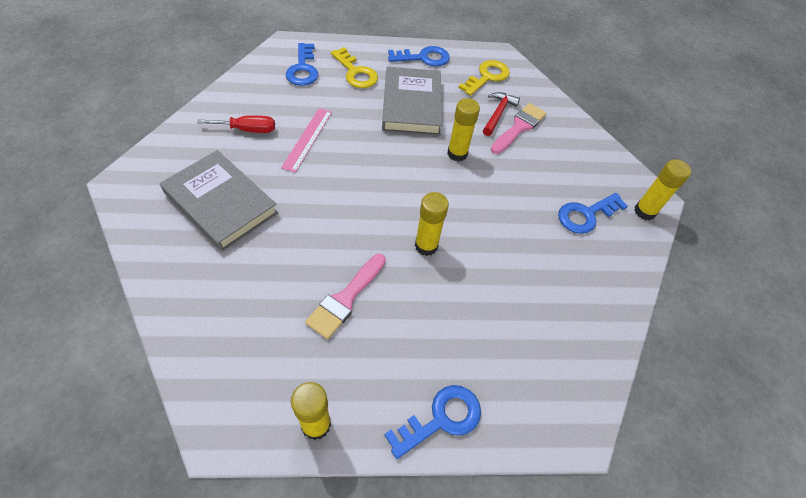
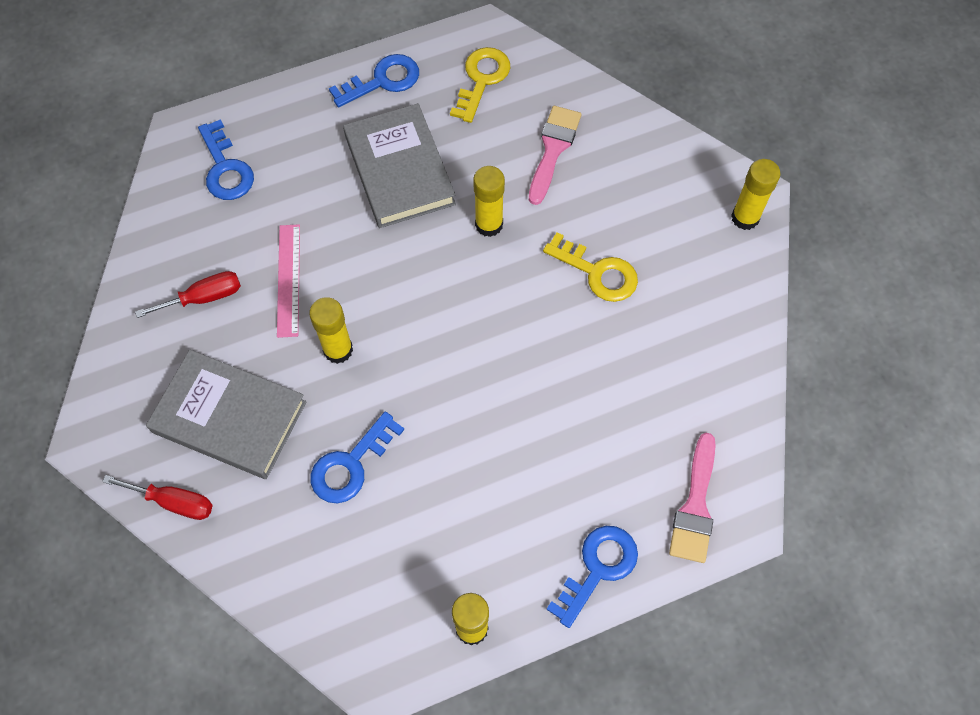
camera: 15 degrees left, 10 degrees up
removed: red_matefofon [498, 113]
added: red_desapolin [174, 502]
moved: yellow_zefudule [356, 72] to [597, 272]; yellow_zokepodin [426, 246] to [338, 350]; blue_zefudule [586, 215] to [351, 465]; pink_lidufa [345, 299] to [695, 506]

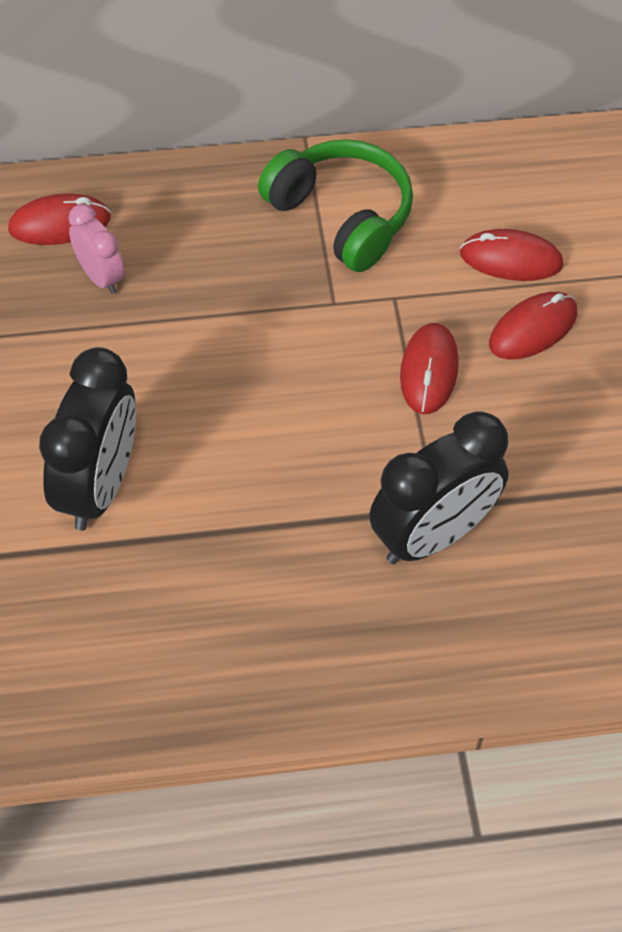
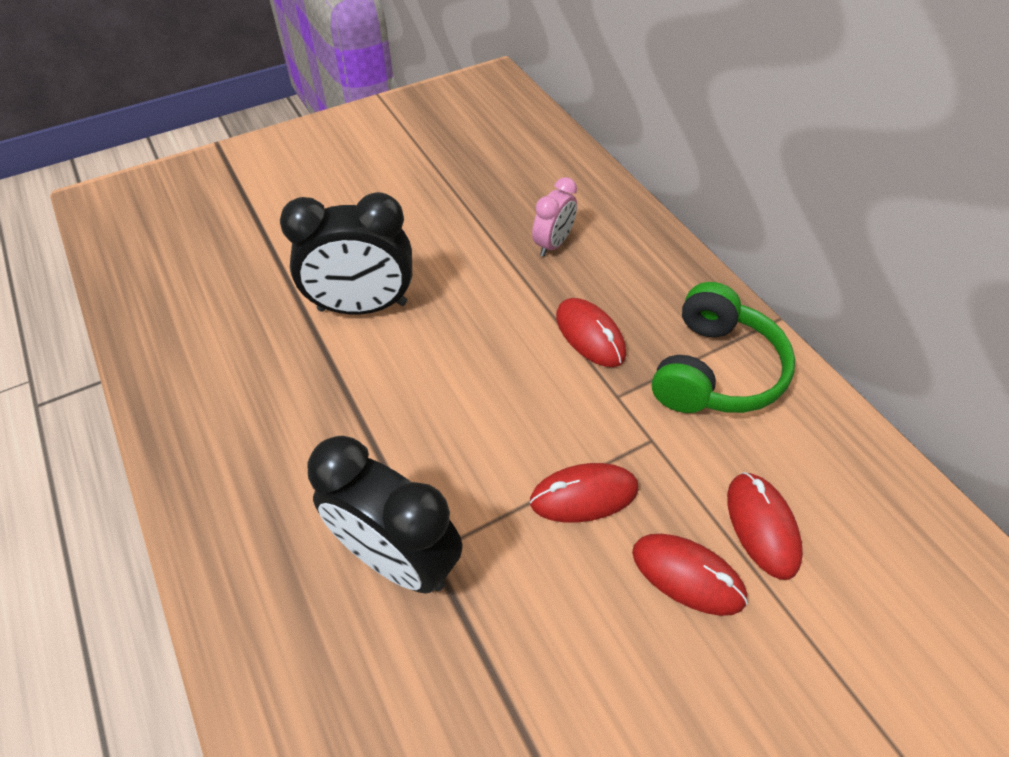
camera: 70 degrees right, 5 degrees down
moved: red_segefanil [60, 224] to [590, 335]

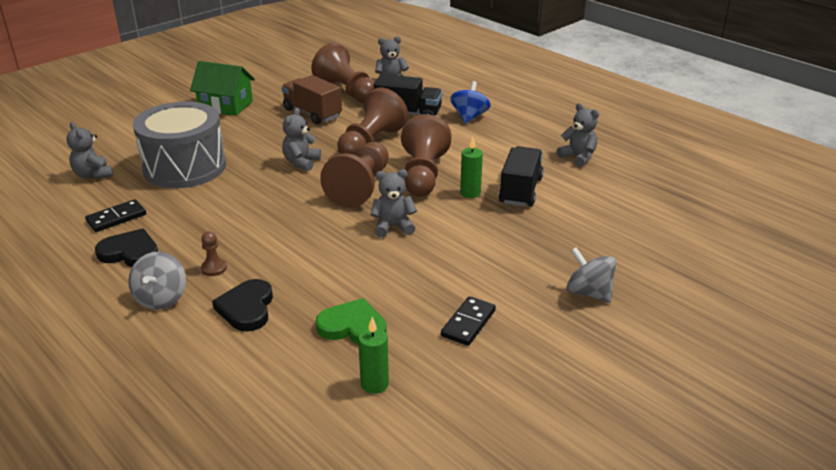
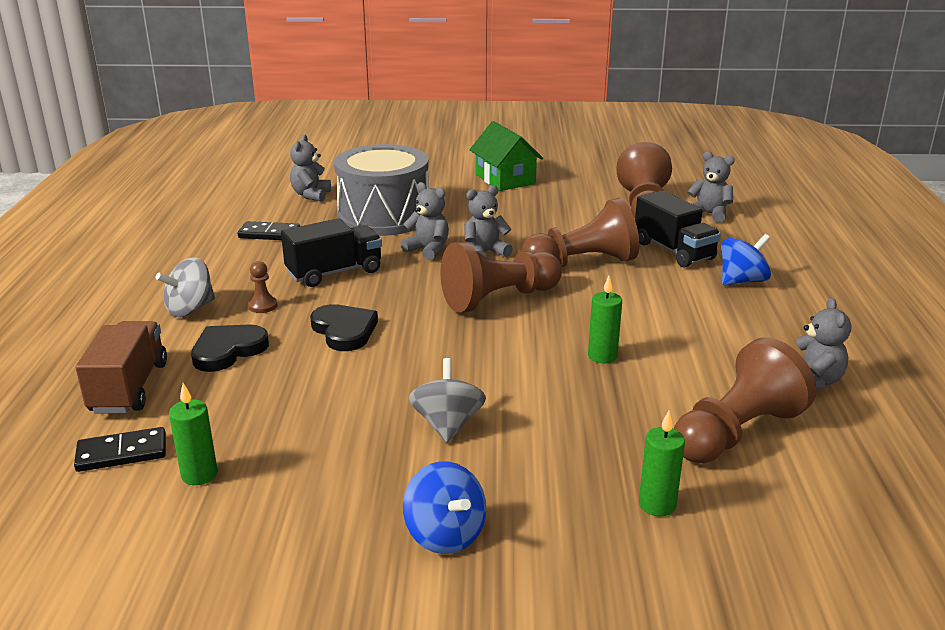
camera: 45 degrees right, 5 degrees down
removed: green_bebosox [353, 327]
added: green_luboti [657, 505]; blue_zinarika [445, 534]
moved: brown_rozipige [312, 113] to [129, 388]; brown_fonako [423, 175] to [736, 433]; black_rozipige [520, 191] to [334, 272]; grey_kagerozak [393, 227] to [428, 250]; black_bebosox [130, 252] to [344, 331]; grey_zinarika [588, 293] to [447, 424]; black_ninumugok [468, 323] to [122, 453]

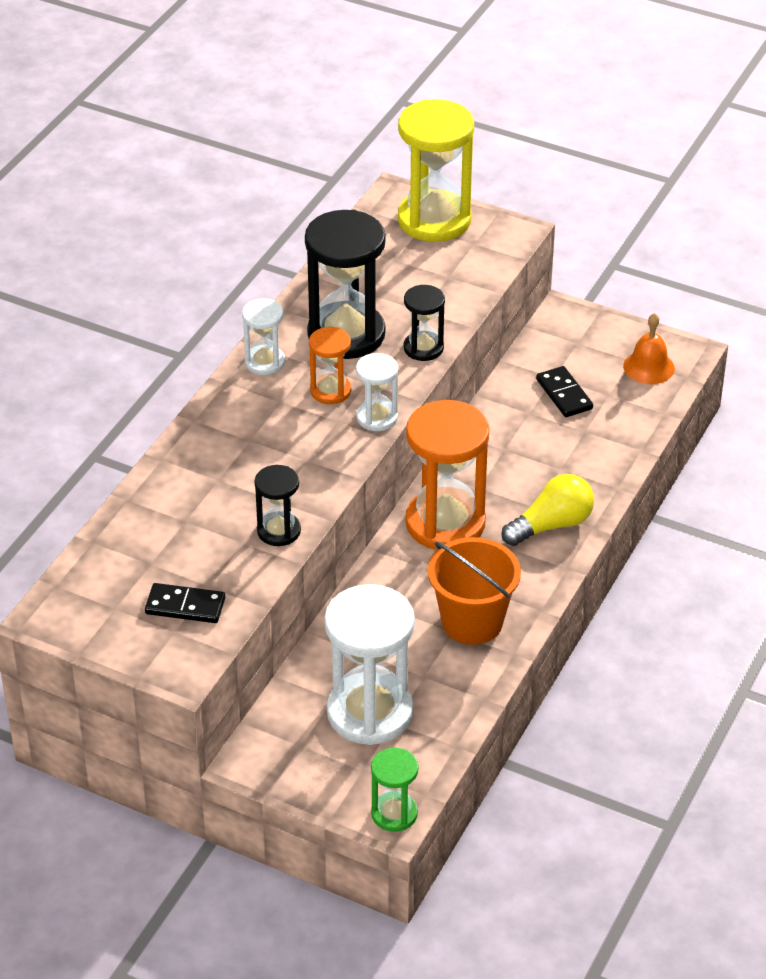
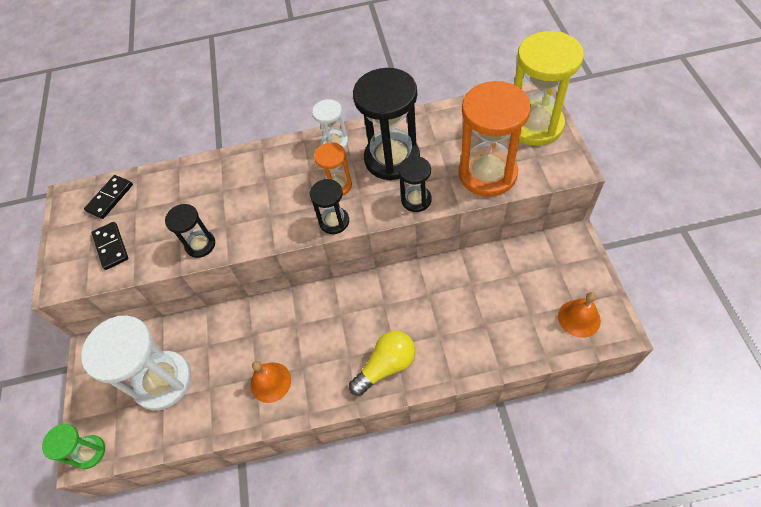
camera: 60 degrees right, 15 degrees up
moved: black_ninumugok [564, 394] to [110, 198]; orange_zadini [445, 523] to [487, 174]
replaced: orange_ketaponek [472, 622] to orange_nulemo [270, 382]
recoloured: white_zadini [377, 417] to black_zadini [334, 221]
turned: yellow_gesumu [551, 525] = [386, 366] 60 degrees counterclockwise

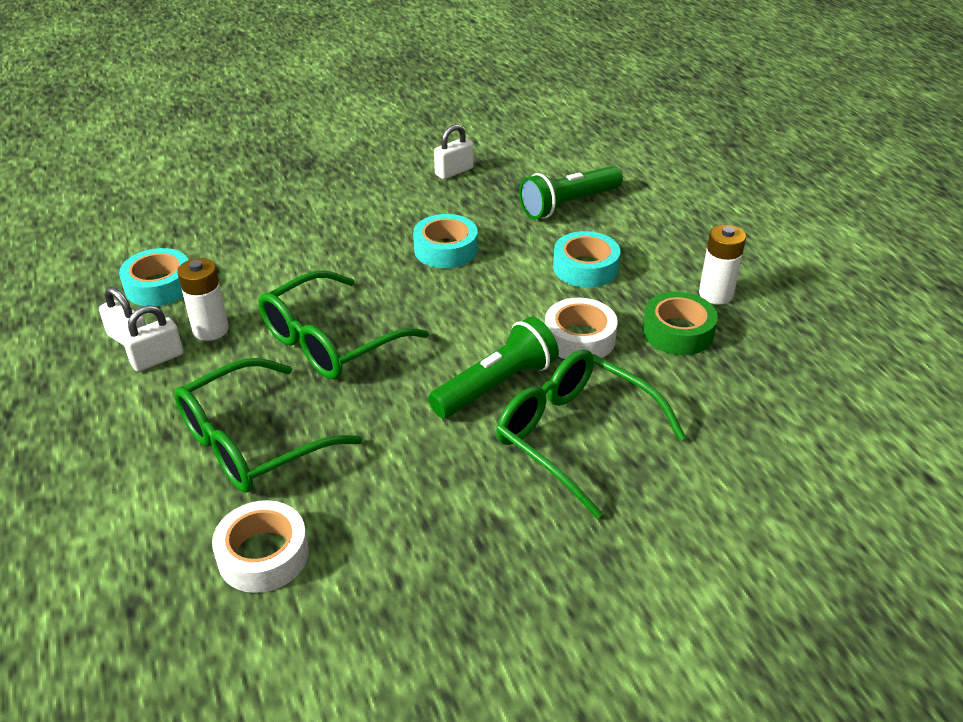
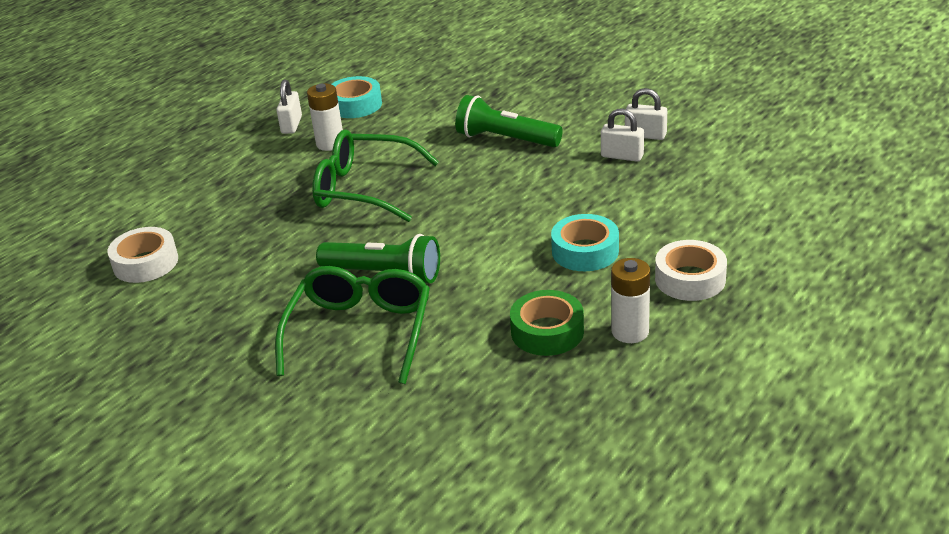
camera: 60 degrees right, 5 degrees down
removed: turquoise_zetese [445, 249]; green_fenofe [252, 442]
moved: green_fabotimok [568, 204] to [506, 139]; white_zetese [579, 338] to [690, 279]; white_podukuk [157, 359] to [622, 156]

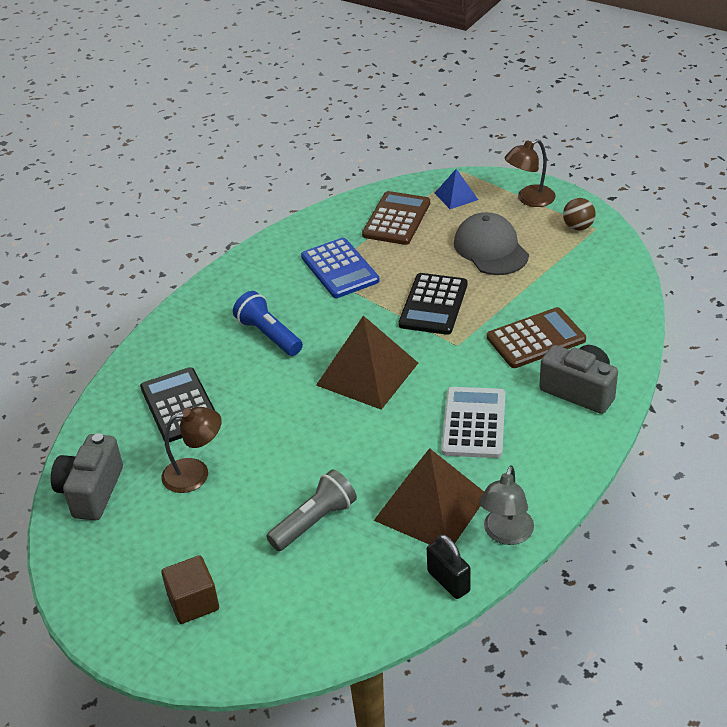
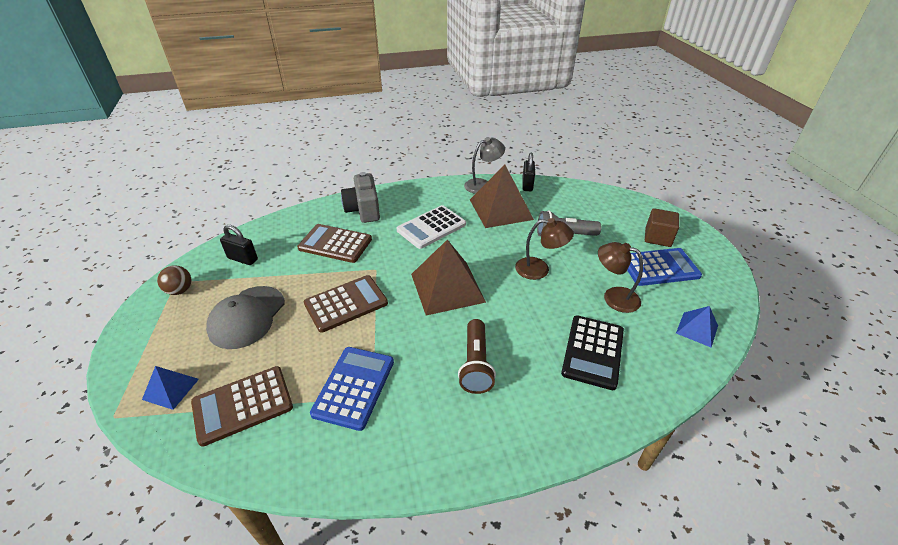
camera: 140 degrees left, 0 degrees up
added: black_podukuk [242, 259]; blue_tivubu [659, 267]
moved: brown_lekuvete [529, 199] to [539, 269]
replaced: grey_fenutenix [91, 491] to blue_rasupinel [697, 329]
recoloured: black_tivubu [433, 305] to brown_tivubu [346, 303]; blue_fabotimok [269, 335] to brown_fabotimok [475, 364]

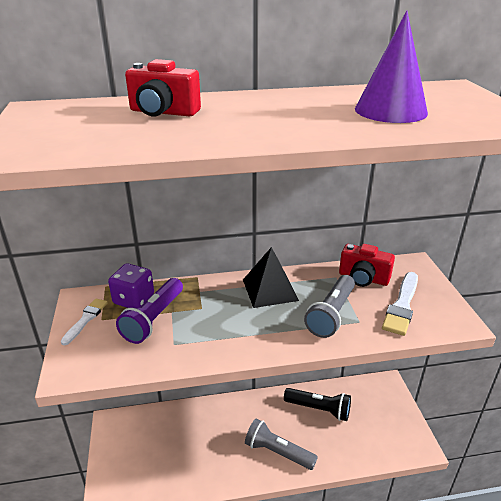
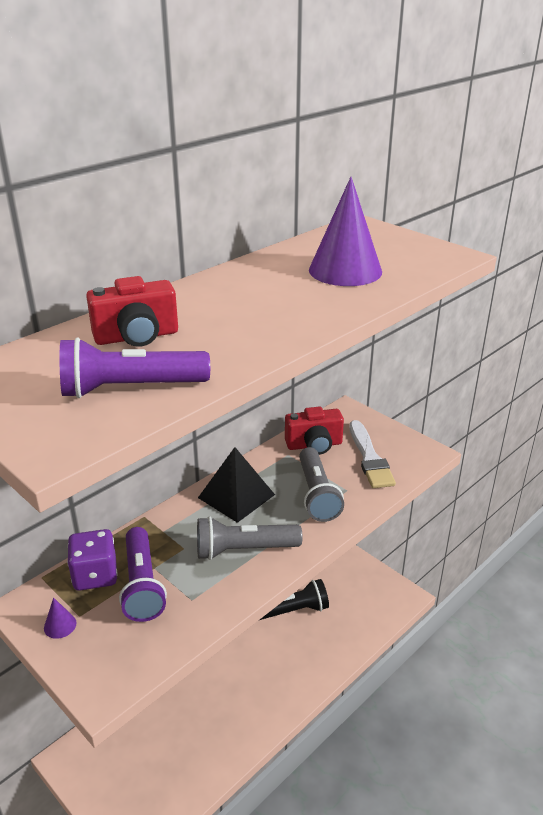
camera: 35 degrees left, 0 degrees up
added: purple_fabotimok [130, 388]
moved: grey_fabotimok [277, 452] to [244, 550]
replaced: white_lidufa [86, 319] to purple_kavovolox [60, 625]

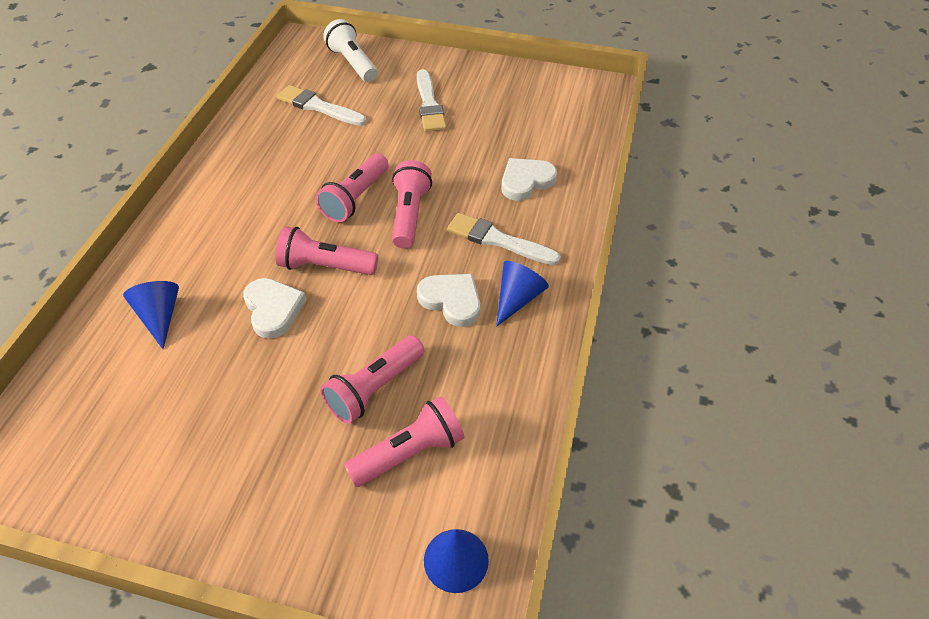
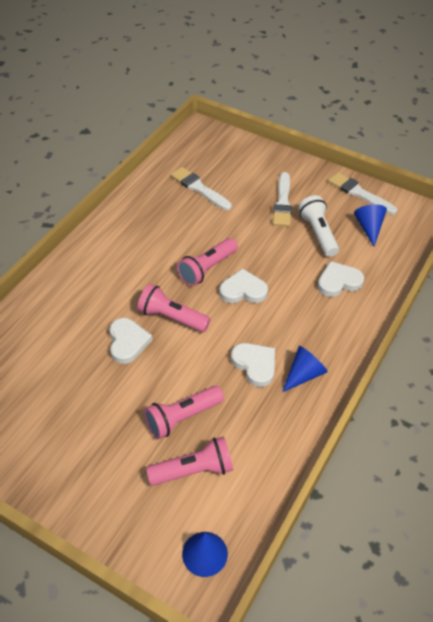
camera: 15 degrees right, 0 degrees up
moved: white_fabotimok [353, 63] to [318, 233]; white_lidufa [498, 240] to [359, 193]; blue_kavovolox [160, 317] to [369, 228]
replaced: pink_fabotimok [409, 215] to white_bebosox [243, 290]

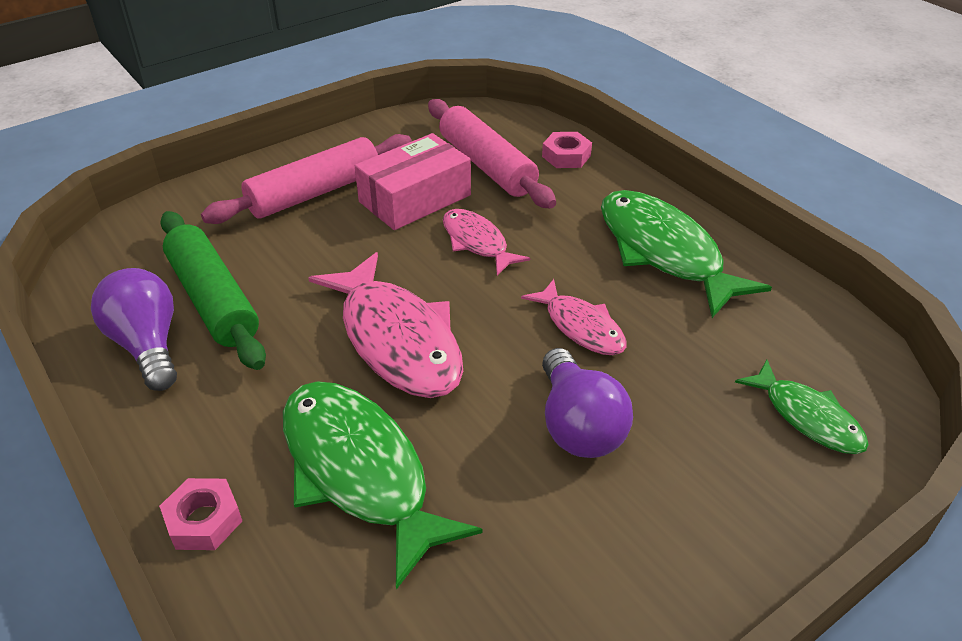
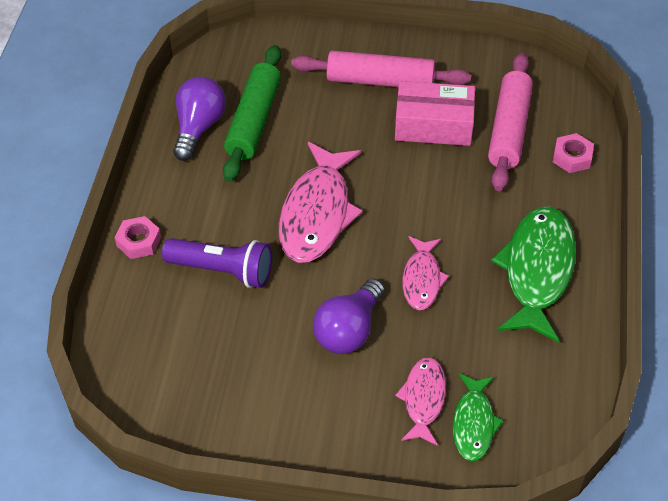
camera: 45 degrees right, 10 degrees up
moved: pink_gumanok [477, 242] to [423, 399]
replaced: green_gumanok [359, 472] to purple_fabotimok [223, 271]

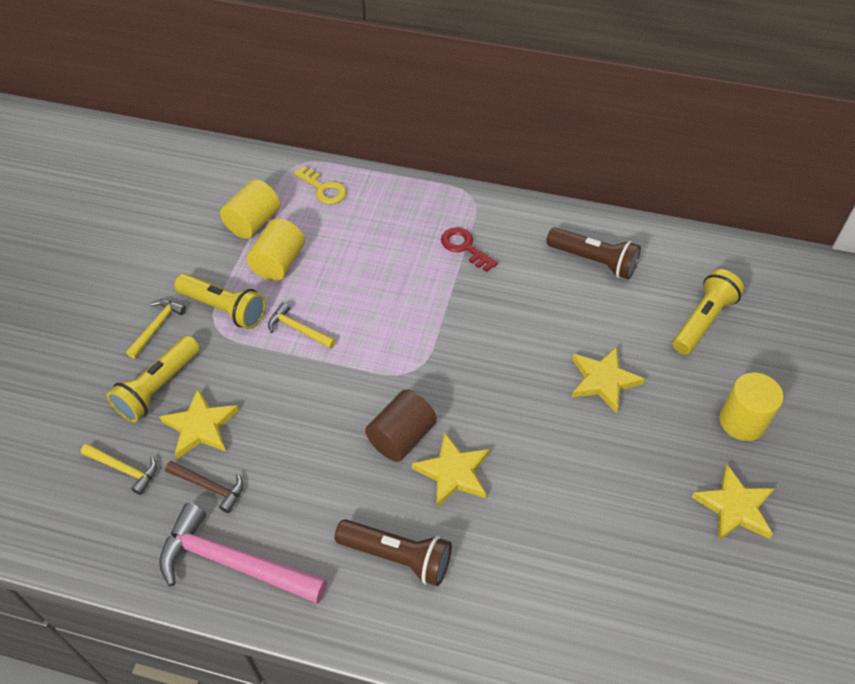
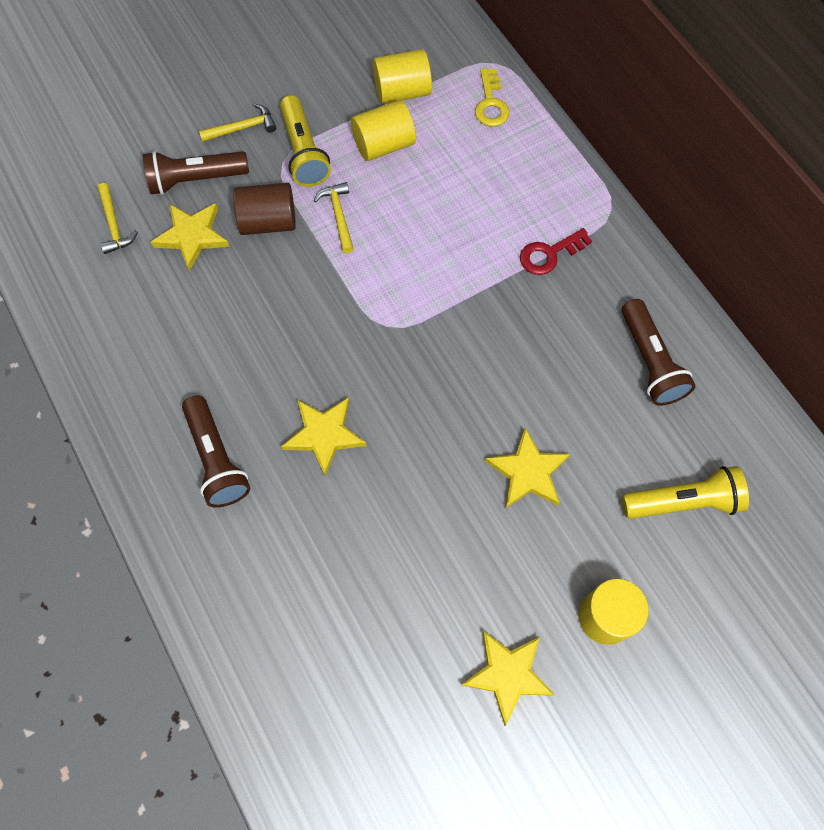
camera: 45 degrees right, 15 degrees up
removed: brown_matefofon [209, 487]; pink_matefofon [233, 563]
moved: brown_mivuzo [401, 437] to [268, 222]
recoloured: yellow_fabotimok [158, 387] to brown_fabotimok [195, 179]
turned: red_zefudule [465, 247] = [549, 254] 120 degrees counterclockwise

